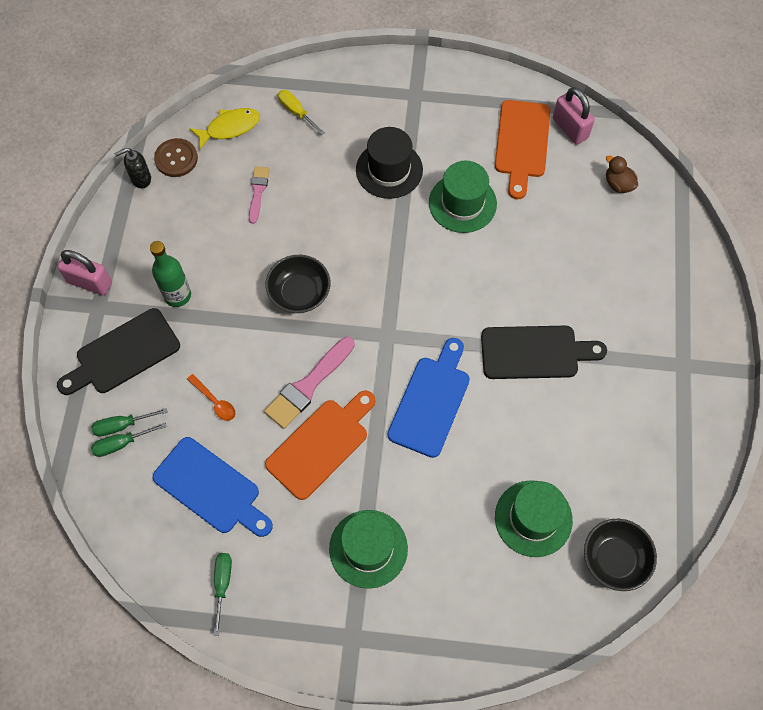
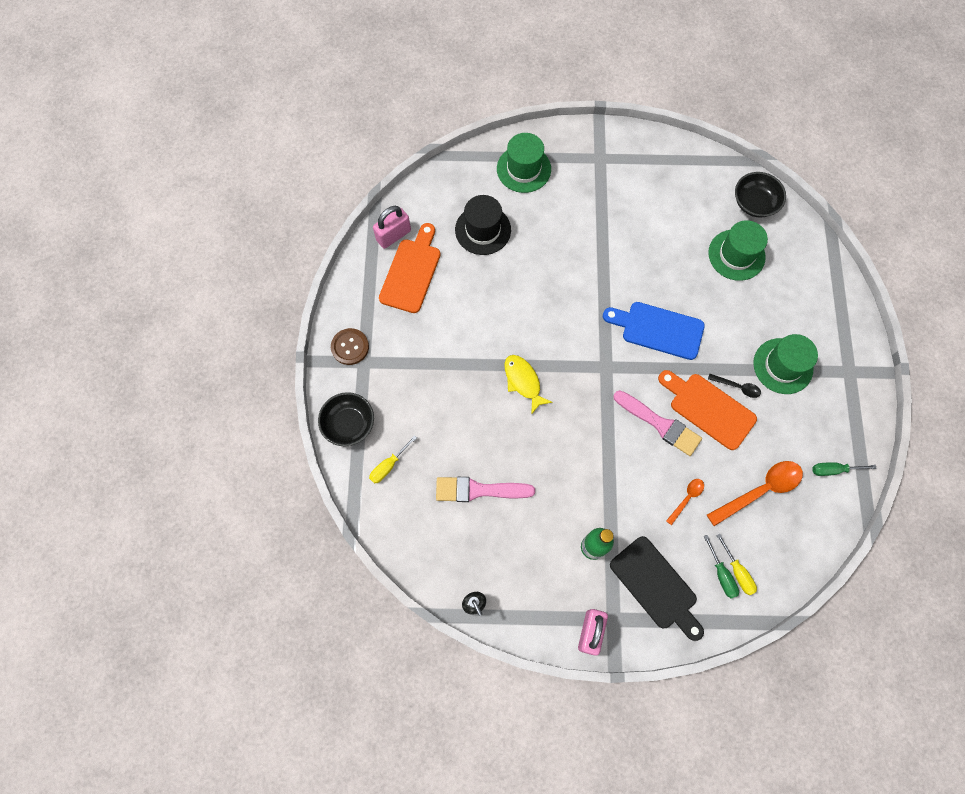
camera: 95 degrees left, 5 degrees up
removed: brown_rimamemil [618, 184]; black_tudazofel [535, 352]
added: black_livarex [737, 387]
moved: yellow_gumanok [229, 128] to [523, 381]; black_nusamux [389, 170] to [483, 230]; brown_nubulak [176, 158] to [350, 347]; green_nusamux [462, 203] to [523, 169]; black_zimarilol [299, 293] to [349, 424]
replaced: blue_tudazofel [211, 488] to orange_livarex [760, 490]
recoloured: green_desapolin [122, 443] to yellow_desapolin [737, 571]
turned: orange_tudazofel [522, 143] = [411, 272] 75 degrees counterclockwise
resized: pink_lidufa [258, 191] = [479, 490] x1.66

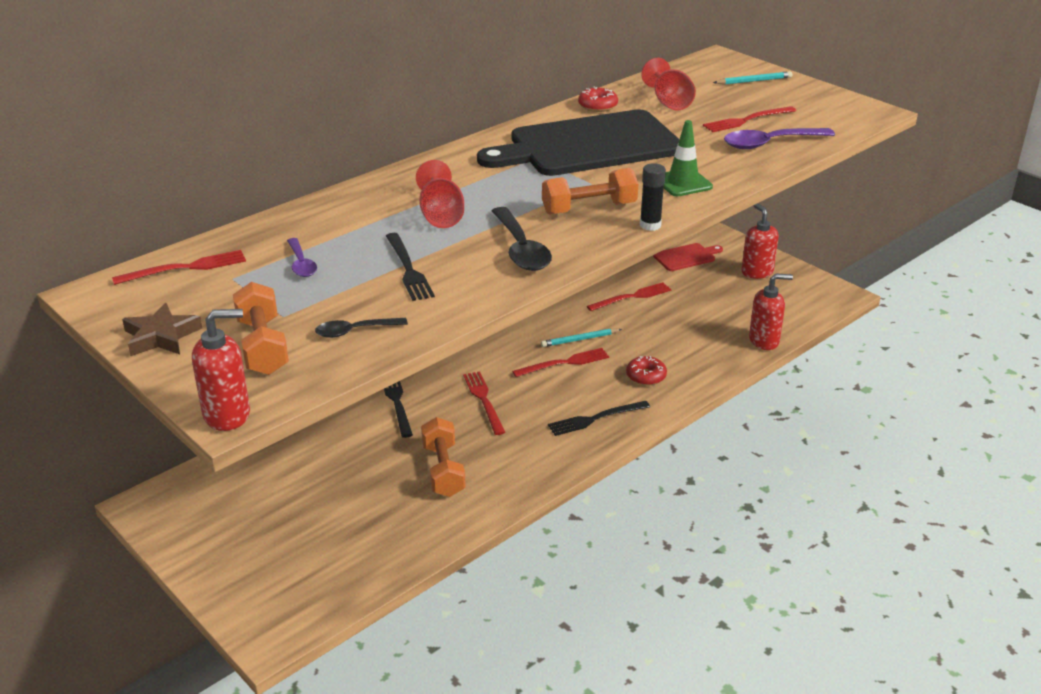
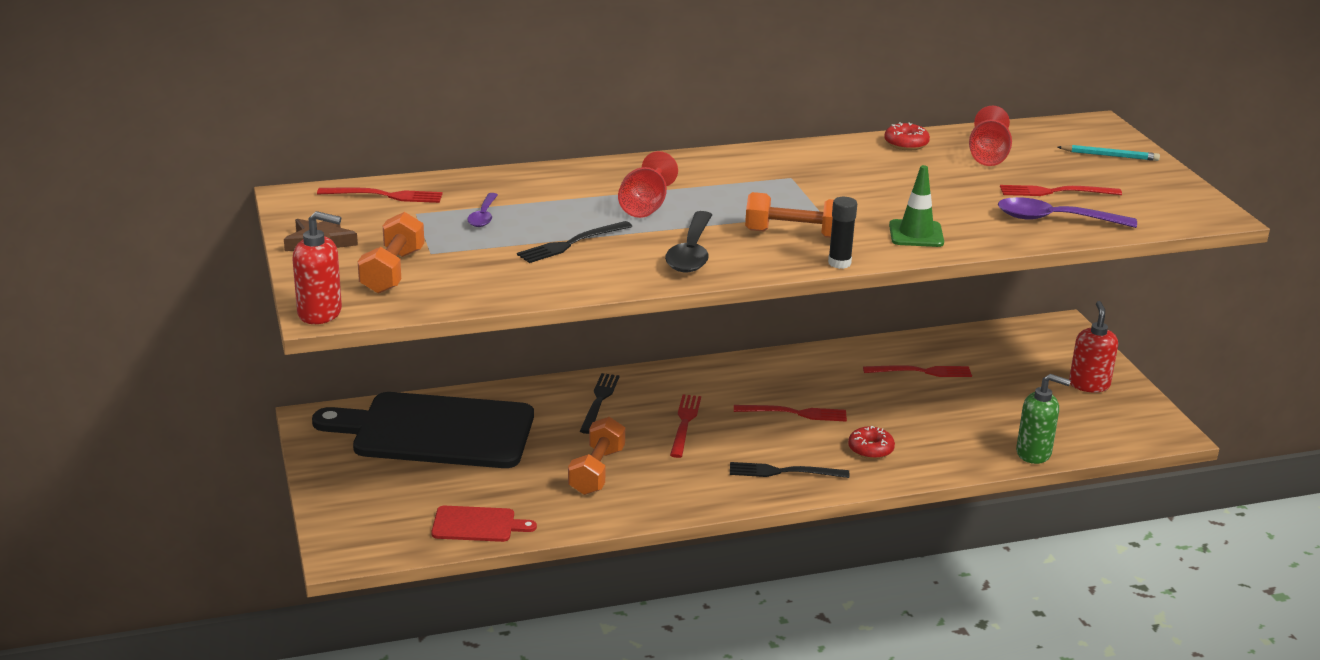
camera: 25 degrees right, 5 degrees down
removed: black_livarex [355, 331]; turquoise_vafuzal [579, 340]
moved: black_tudazofel [588, 145] to [436, 431]; red_tudazofel [686, 257] to [477, 525]
recoloured: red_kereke [764, 341] to green_kereke [1034, 453]
turned: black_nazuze [408, 269] = [572, 243] 45 degrees clockwise

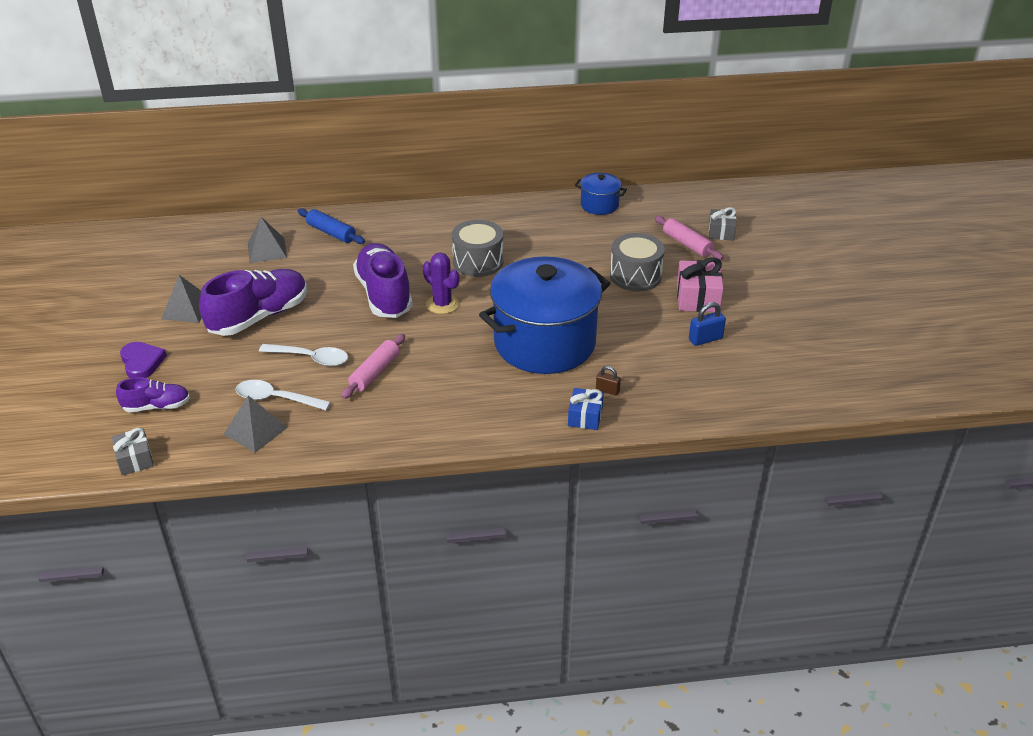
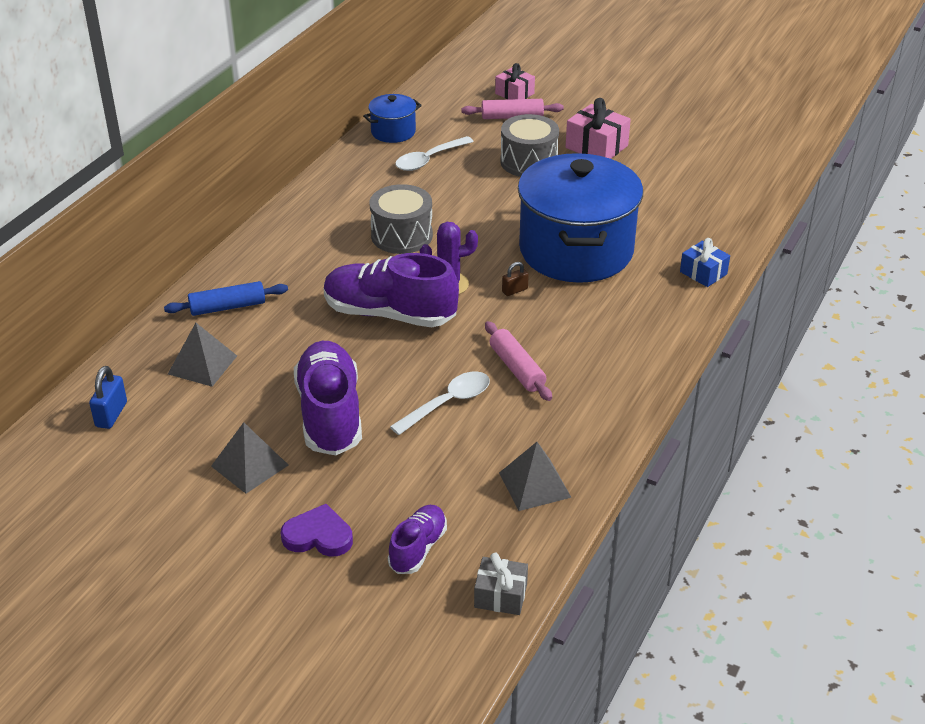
camera: 55 degrees left, 0 degrees up
moved: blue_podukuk [705, 339] to [111, 414]; brown_podukuk [607, 390] to [514, 290]; white_livarex [276, 399] to [429, 160]
recoloured: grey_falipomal [721, 232] to pink_falipomal [514, 93]

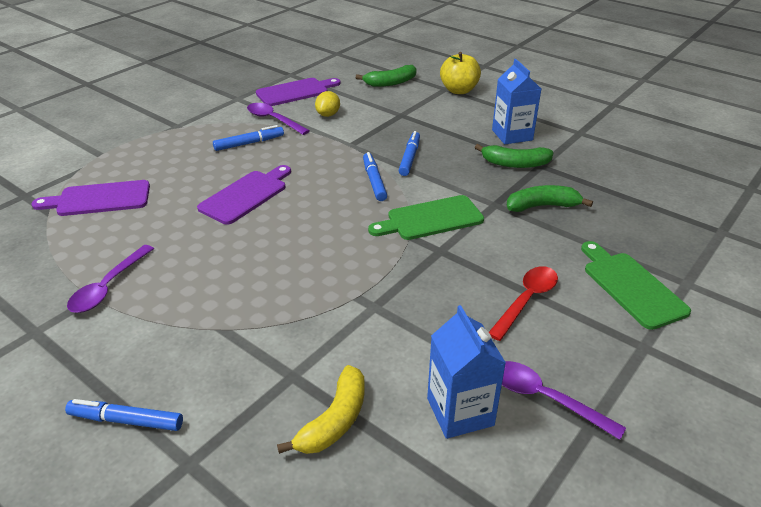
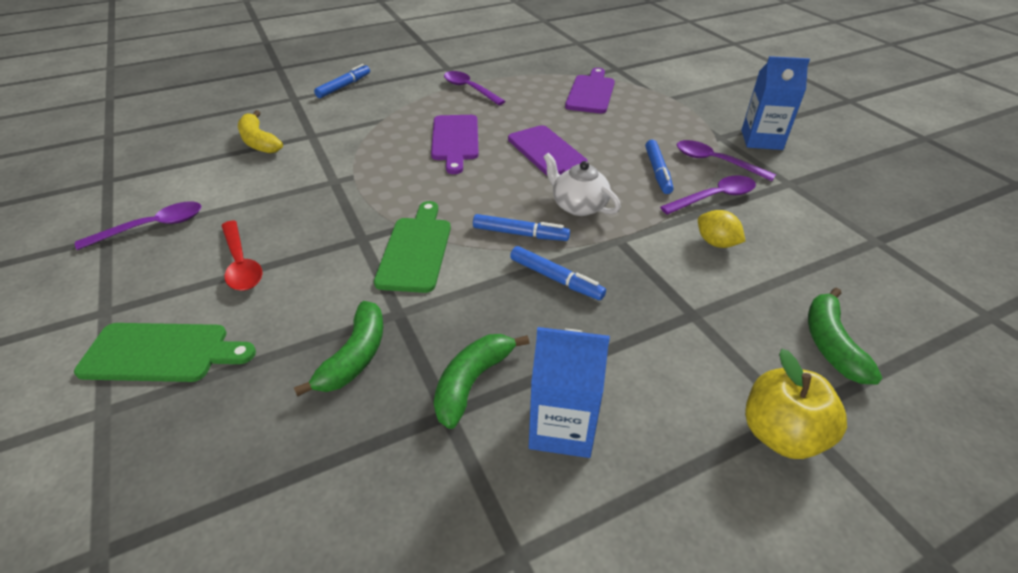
camera: 115 degrees right, 5 degrees up
added: purple_livarex [715, 162]; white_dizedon [578, 206]
moved: purple_tudazofel [295, 92] to [455, 140]; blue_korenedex [460, 412] to [761, 140]

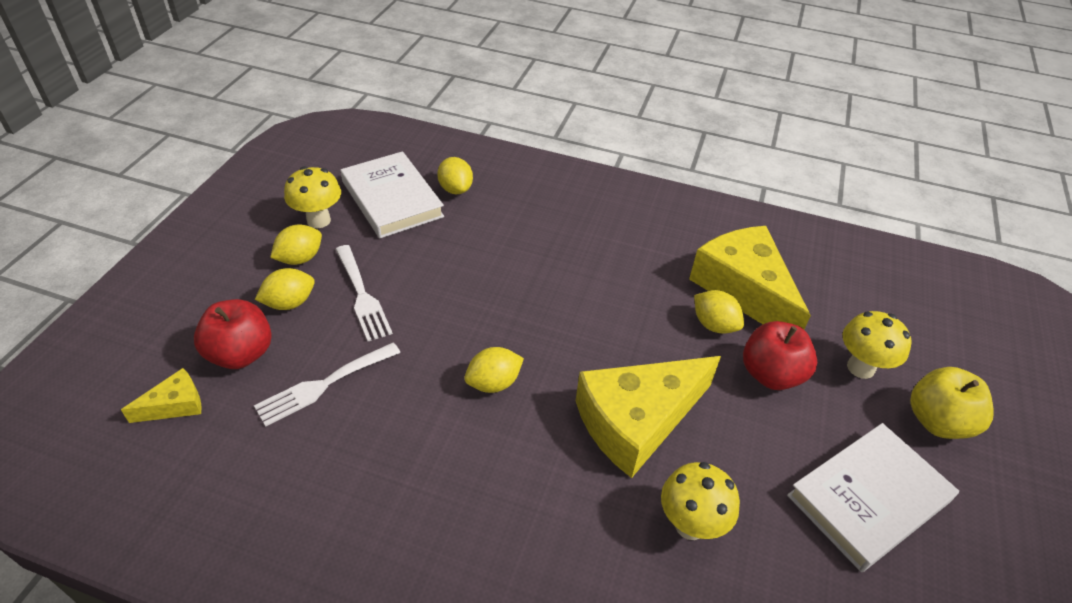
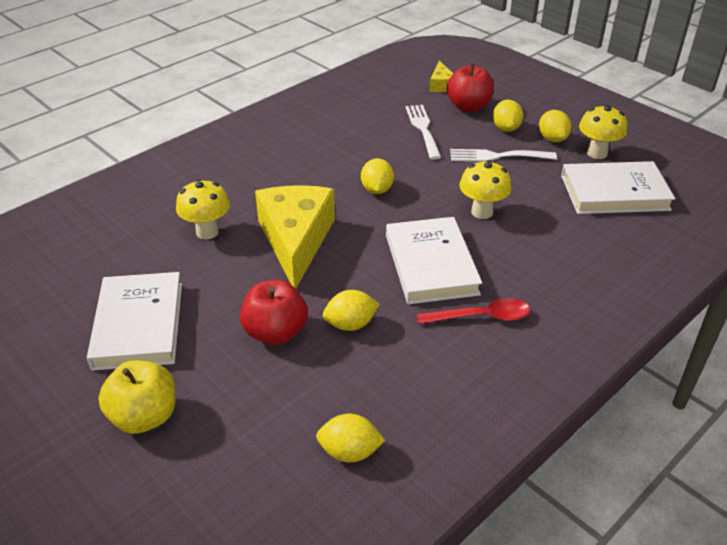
camera: 120 degrees right, 5 degrees down
removed: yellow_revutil [744, 289]
added: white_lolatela [431, 264]; red_livarex [481, 317]
moved: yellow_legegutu [455, 189] to [350, 452]; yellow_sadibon [860, 368] to [482, 212]

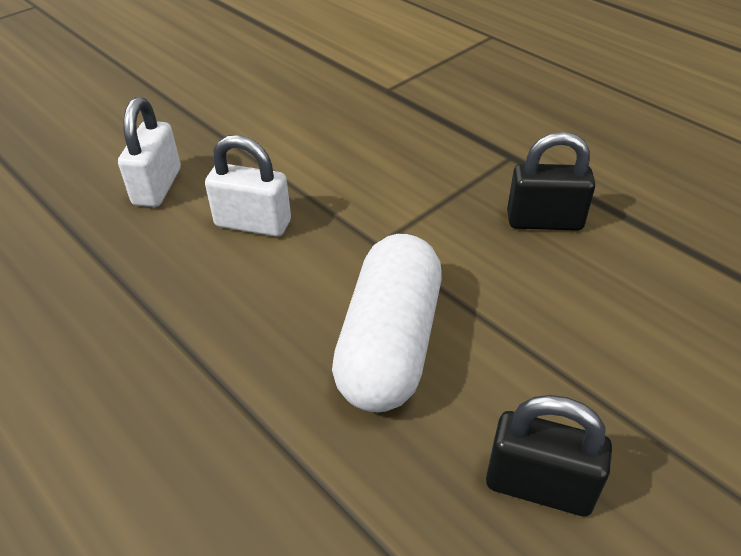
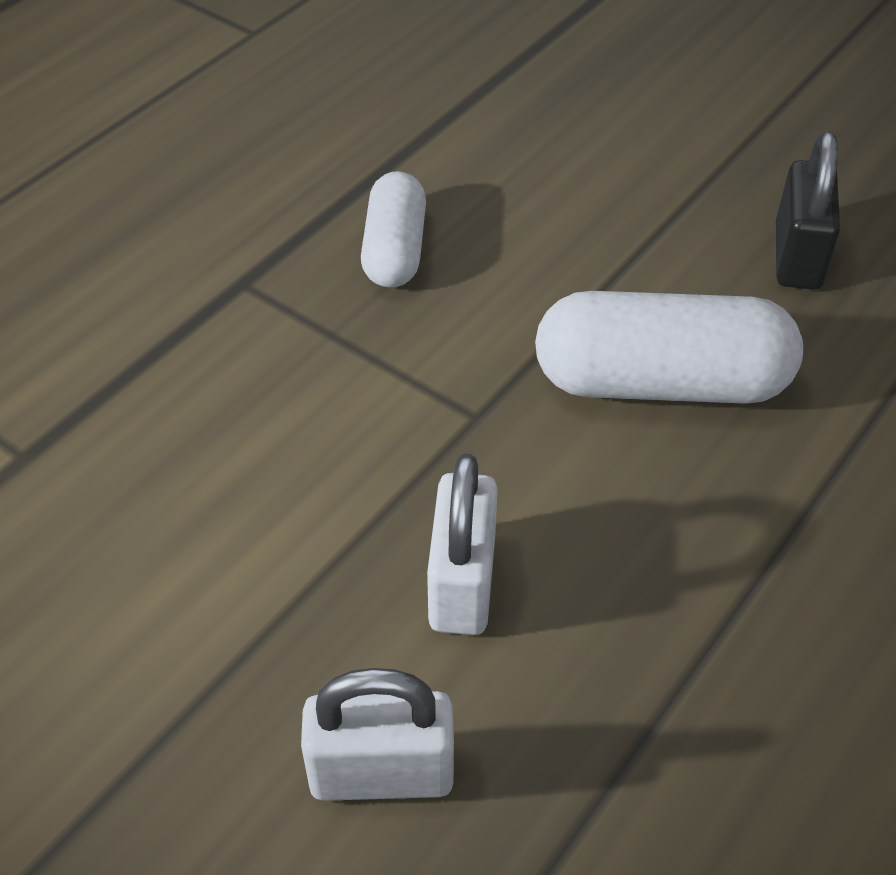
camera: 100 degrees left, 5 degrees up
replaced: black_podukuk [544, 221] to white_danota [395, 250]

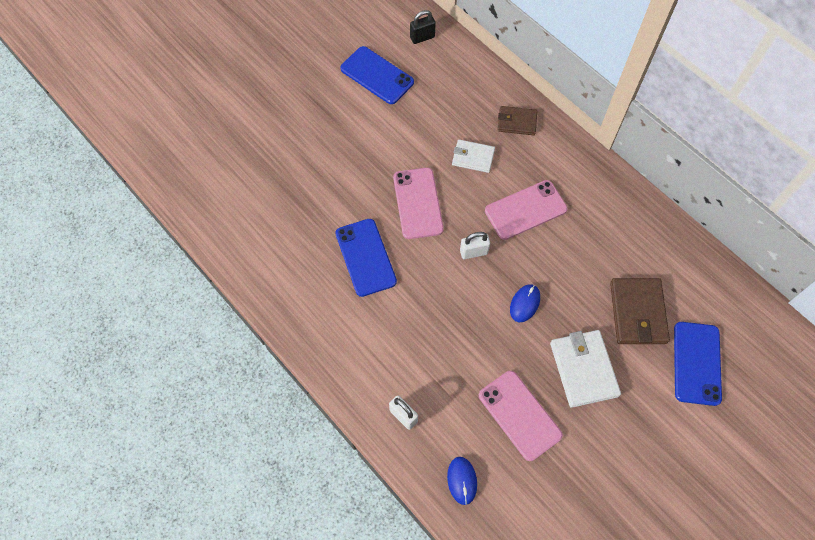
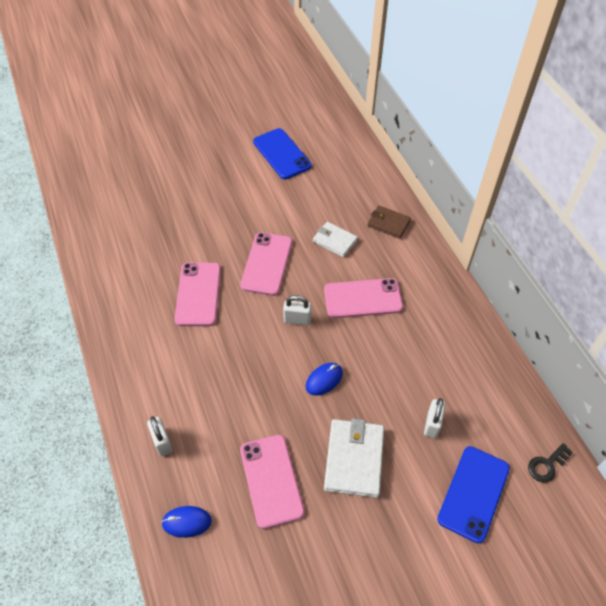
camera: 20 degrees right, 10 degrees down
removed: black_podukuk [422, 37]
added: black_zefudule [547, 465]
replaced: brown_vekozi [638, 313] to white_podukuk [432, 424]
recoloured: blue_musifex [365, 257] to pink_musifex [198, 294]
turned: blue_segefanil [462, 480] = [186, 522] 75 degrees clockwise

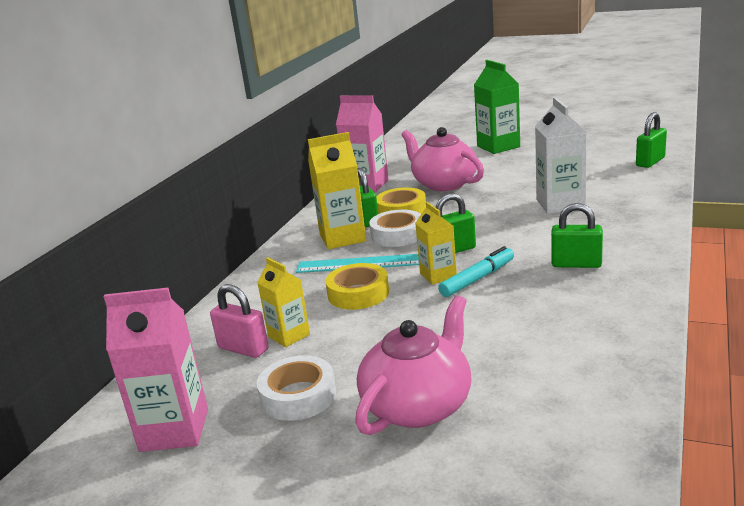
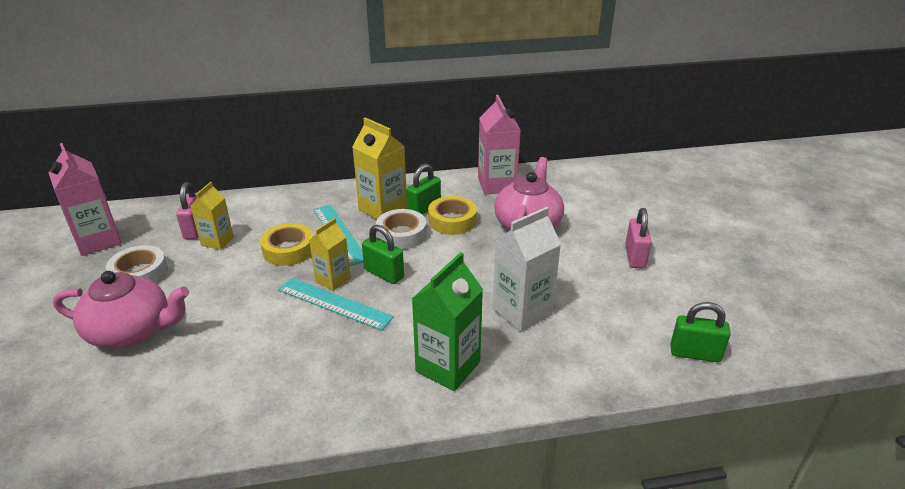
camera: 55 degrees right, 10 degrees up
removed: green_podukuk [576, 264]
added: pink_podukuk [635, 257]
moved: green_korenedex [498, 147] to [448, 367]
replaced: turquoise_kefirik [477, 279] to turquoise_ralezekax [334, 303]

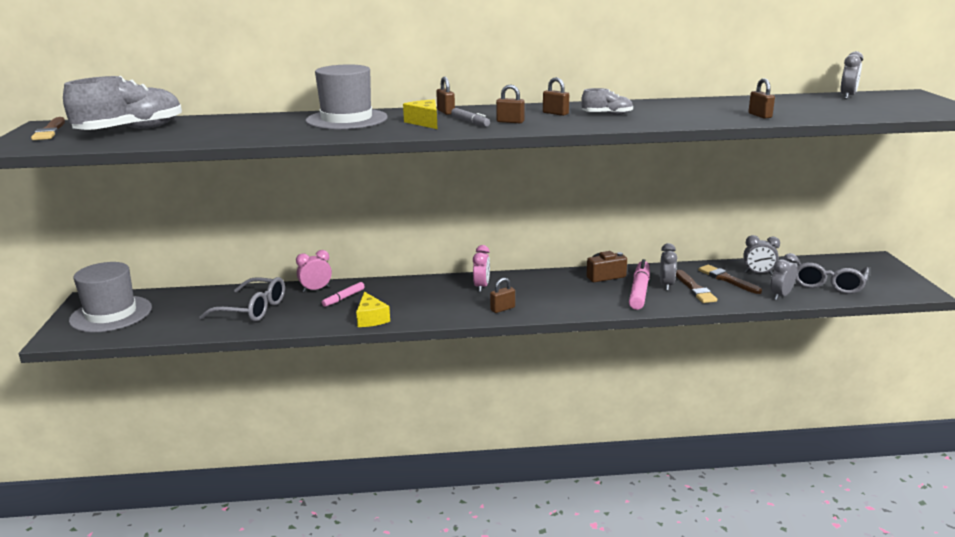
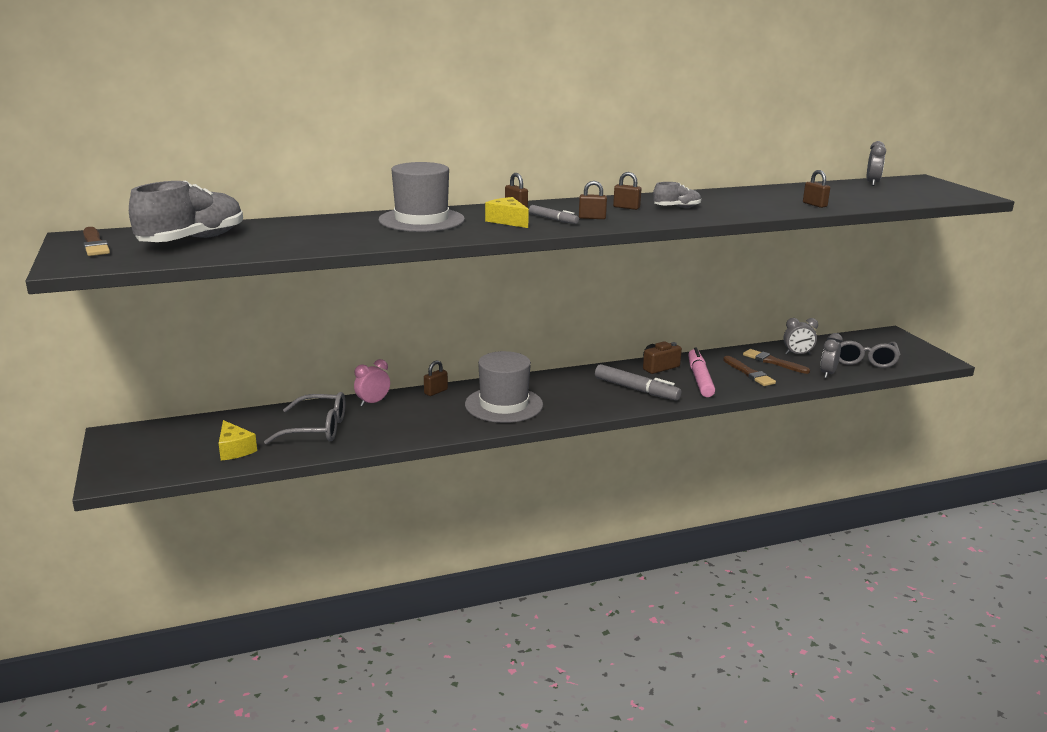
camera: 15 degrees left, 0 degrees up
removed: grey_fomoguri [666, 285]; pink_fomoguri [481, 287]; pink_kefirik [343, 298]
added: grey_kefirik [636, 389]
moved: grey_nusamux [111, 314] to [504, 405]; brown_podukuk [502, 309] to [436, 392]; yellow_revutil [371, 318] to [234, 449]

